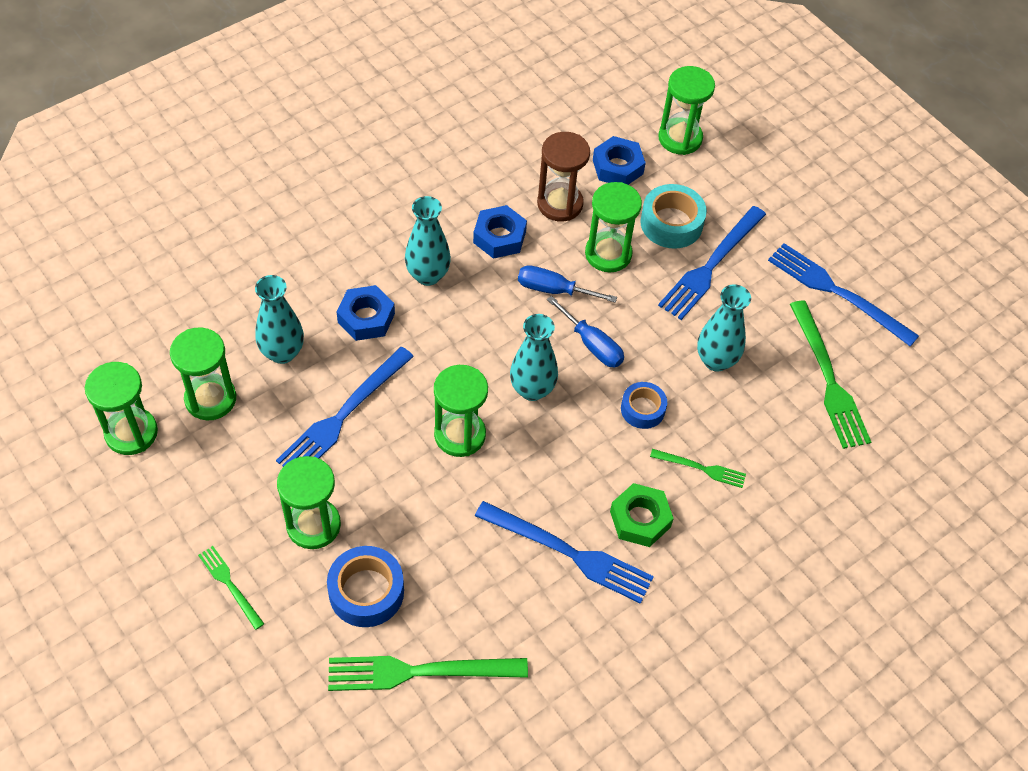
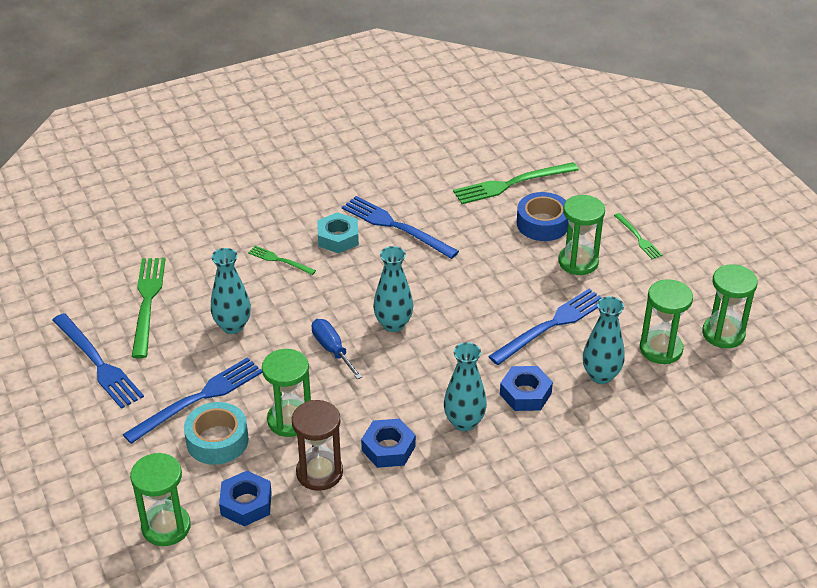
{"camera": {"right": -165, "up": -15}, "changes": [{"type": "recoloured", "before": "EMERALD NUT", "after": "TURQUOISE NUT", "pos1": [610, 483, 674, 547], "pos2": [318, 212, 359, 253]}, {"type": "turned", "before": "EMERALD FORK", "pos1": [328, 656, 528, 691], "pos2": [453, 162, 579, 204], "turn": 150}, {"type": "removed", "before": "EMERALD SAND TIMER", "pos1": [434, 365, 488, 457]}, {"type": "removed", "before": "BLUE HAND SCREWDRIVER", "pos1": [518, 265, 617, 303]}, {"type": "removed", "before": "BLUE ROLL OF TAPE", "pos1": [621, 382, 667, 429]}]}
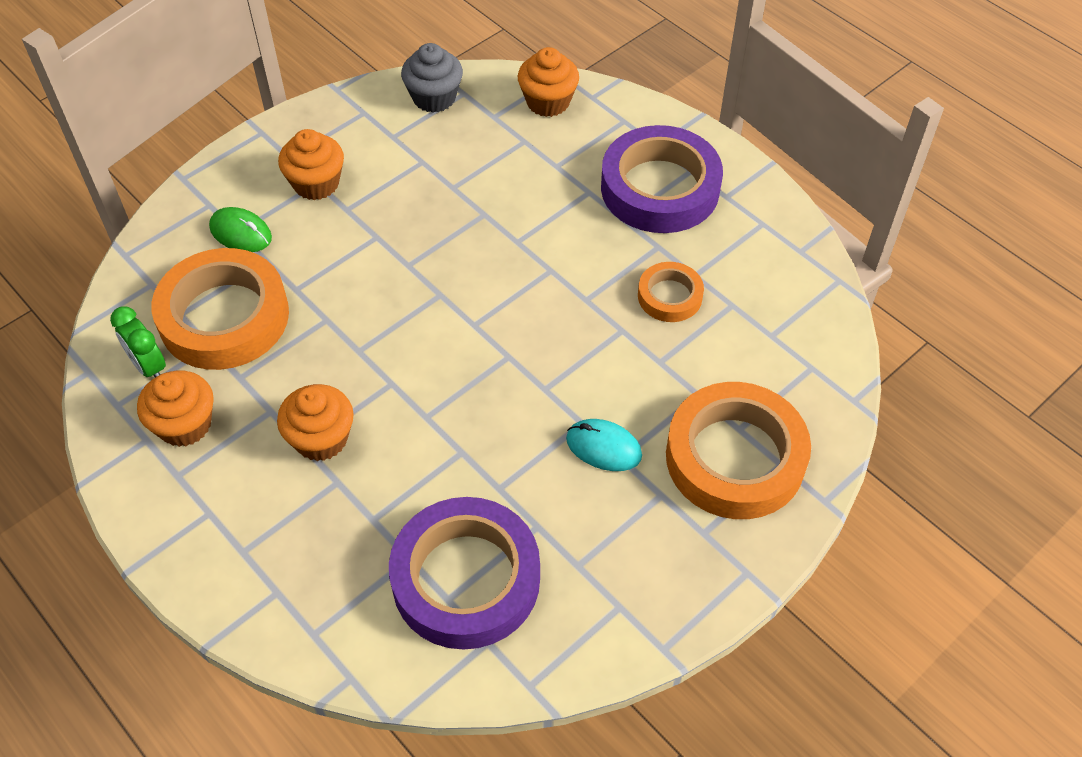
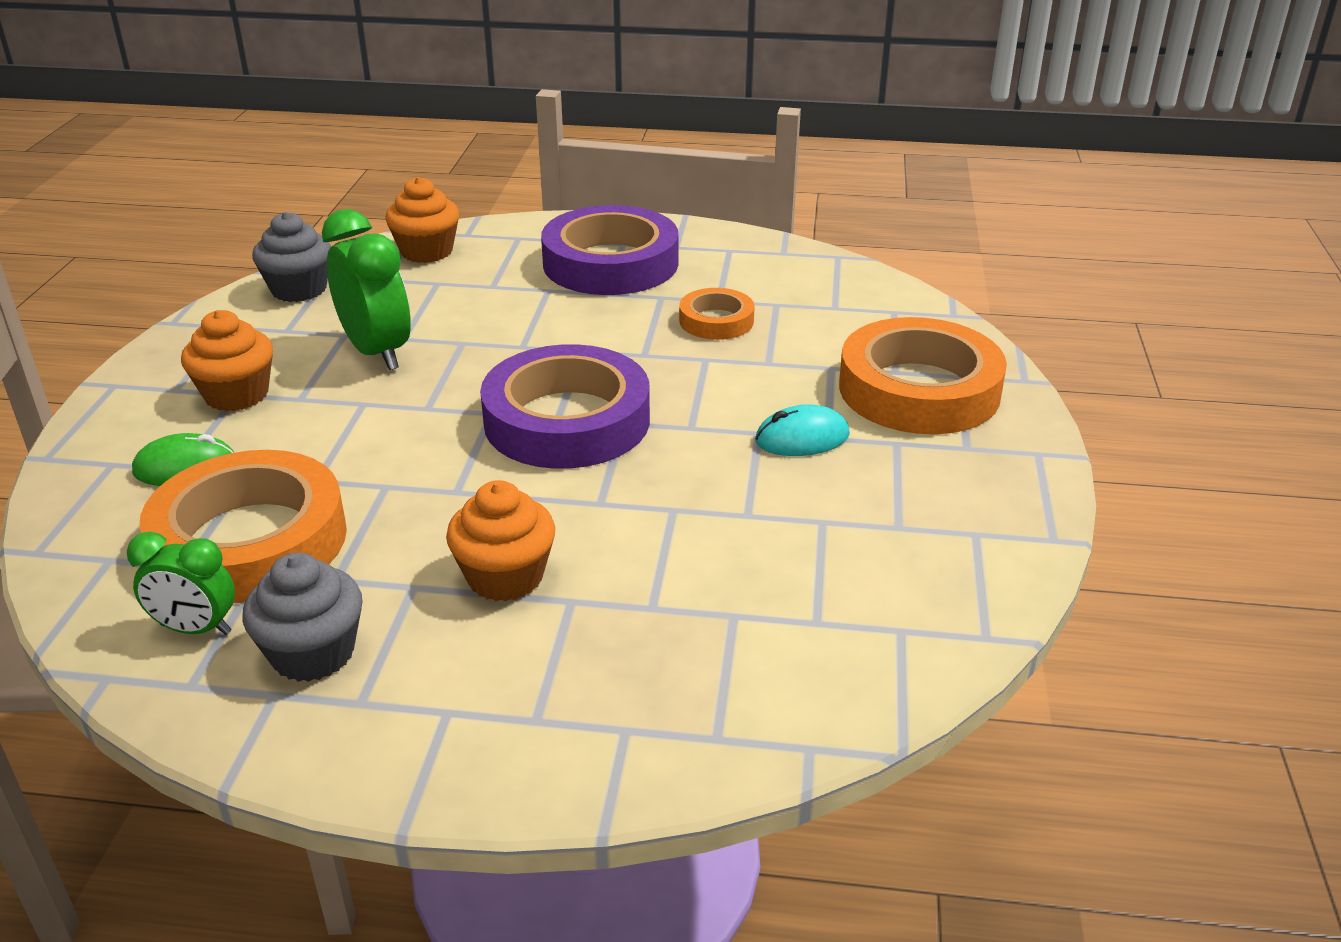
{"camera": {"right": -40, "up": -20}, "changes": [{"type": "recoloured", "before": "ORANGE-COLOURED MUFFIN", "after": "GREY MUFFIN", "pos1": [137, 370, 214, 447], "pos2": [243, 552, 363, 682]}, {"type": "added", "after": "EMERALD BEDSIDE CLOCK", "pos2": [322, 209, 411, 370]}, {"type": "moved", "before": "PURPLE ROLL OF TAPE", "pos1": [389, 497, 540, 650], "pos2": [480, 344, 650, 469]}]}
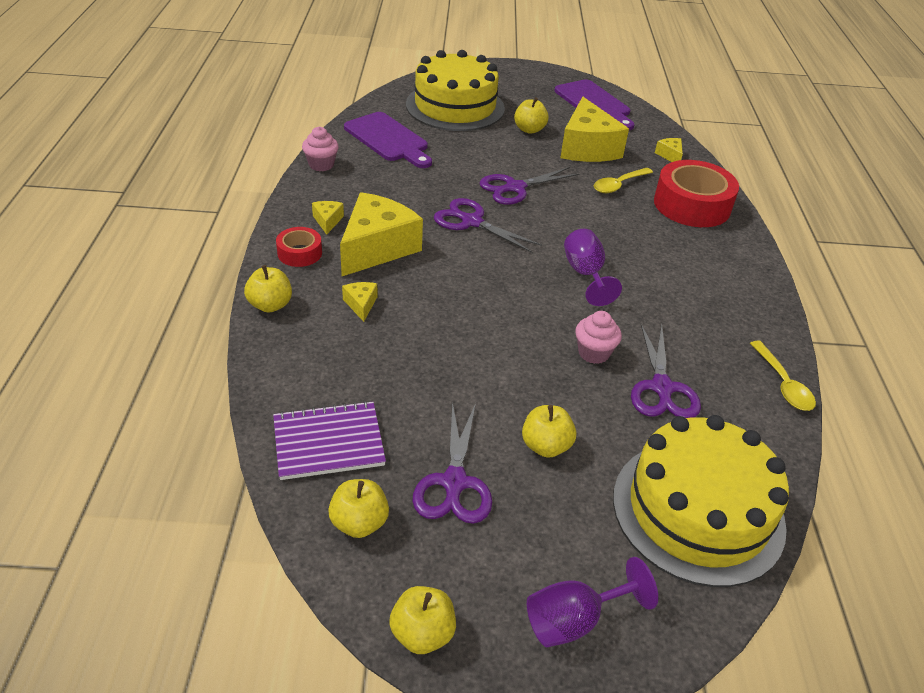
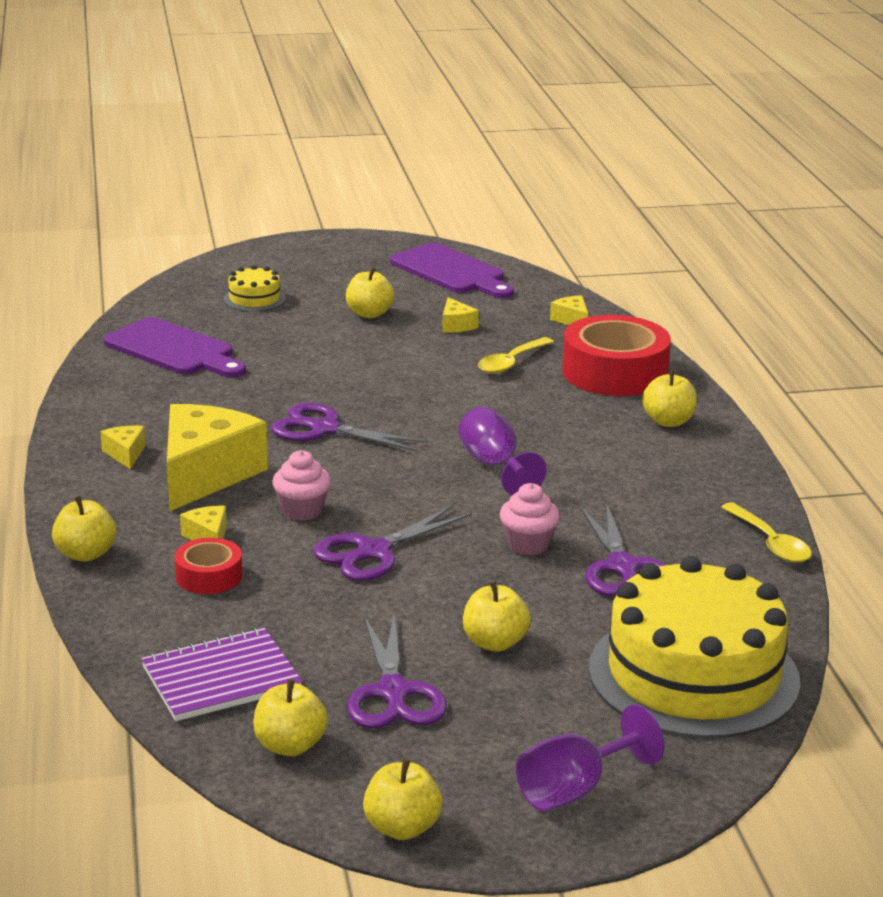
{"camera": {"right": -10, "up": -15}, "changes": [{"type": "moved", "before": "SCARLET ROLL OF TAPE", "pos1": [276, 227, 322, 267], "pos2": [174, 538, 242, 594]}, {"type": "resized", "before": "YELLOW LAYER CAKE", "pos1": [406, 50, 505, 131], "pos2": [224, 265, 286, 312], "scale": 0.43}, {"type": "moved", "before": "ROSY MUFFIN", "pos1": [302, 127, 339, 171], "pos2": [272, 450, 331, 521]}, {"type": "moved", "before": "PURPLE PAIR OF SCISSORS", "pos1": [479, 167, 579, 205], "pos2": [313, 505, 472, 581]}, {"type": "resized", "before": "YELLOW PIECE OF CHEESE", "pos1": [560, 97, 629, 162], "pos2": [442, 297, 479, 333], "scale": 0.42}, {"type": "added", "after": "YELLOW TOY APPLE", "pos2": [642, 369, 697, 427]}]}
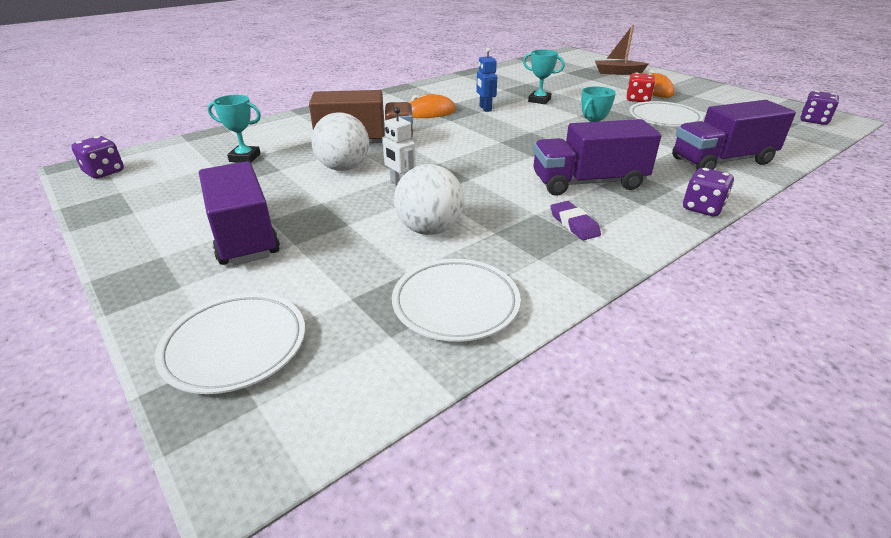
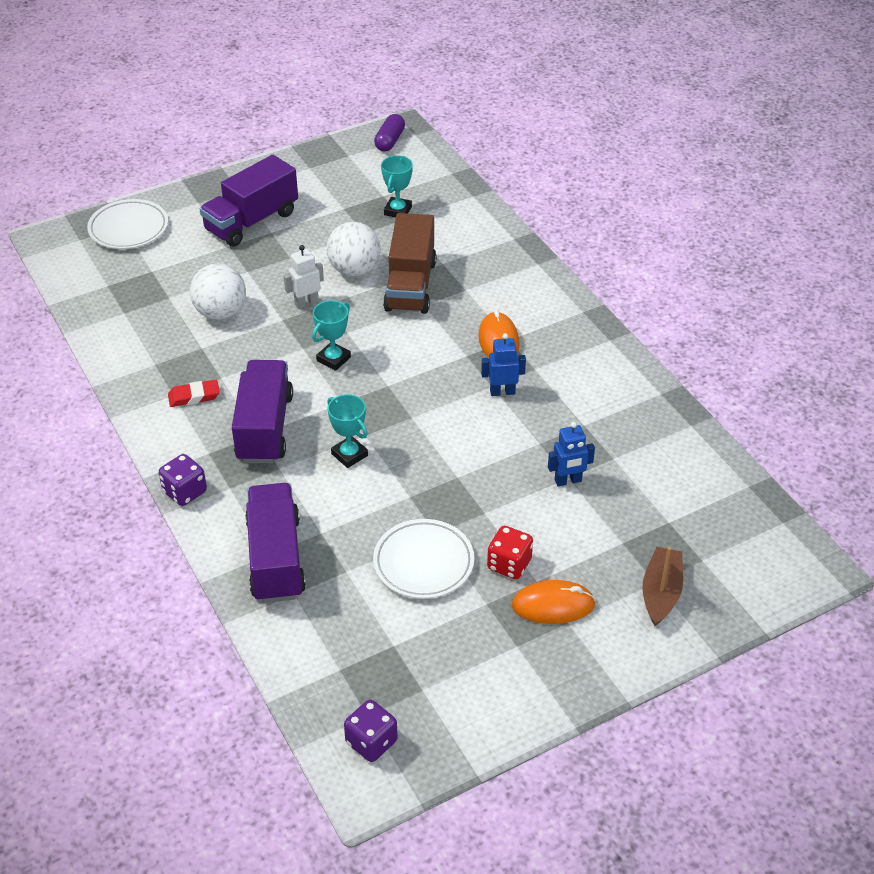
{"camera": {"right": 100, "up": 10}, "changes": [{"type": "recoloured", "before": "PURPLE GUM ERASER", "after": "SCARLET GUM ERASER", "pos1": [551, 201, 601, 240], "pos2": [168, 380, 220, 407]}, {"type": "turned", "before": "PURPLE TRUCK", "pos1": [199, 161, 280, 266], "pos2": [200, 155, 298, 247], "turn": 150}, {"type": "moved", "before": "TURQUOISE TROPHY", "pos1": [523, 49, 565, 104], "pos2": [312, 300, 351, 371]}, {"type": "replaced", "before": "PURPLE DIE", "after": "PURPLE PILL SHAPE", "pos1": [71, 136, 124, 179], "pos2": [374, 114, 405, 151]}, {"type": "added", "after": "BLUE TOY ROBOT", "pos2": [548, 422, 595, 487]}, {"type": "removed", "before": "WHITE DINNER PLATE", "pos1": [392, 259, 521, 342]}]}
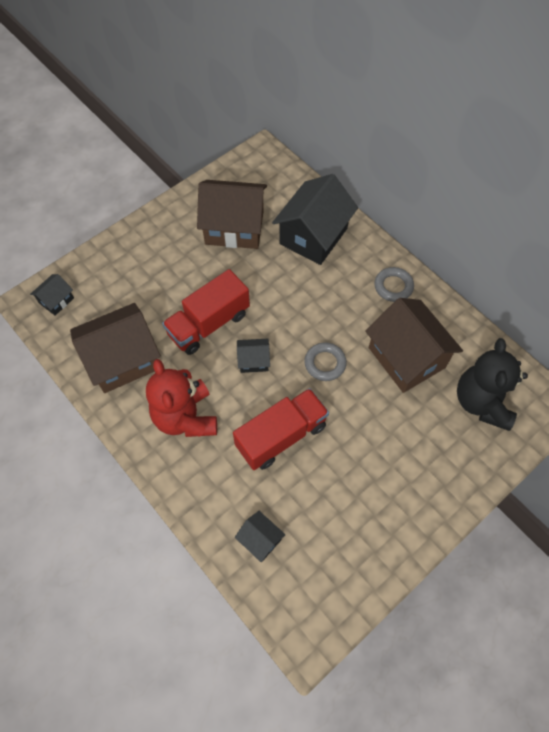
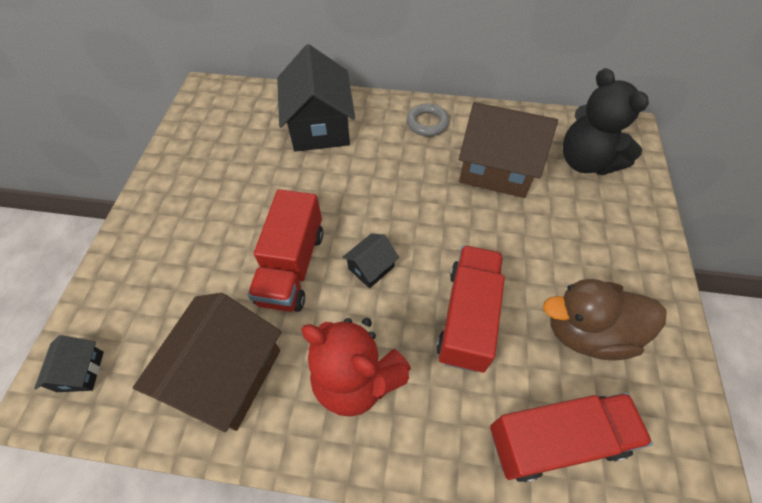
{"camera": {"right": -40, "up": -5}, "changes": [{"type": "replaced", "before": "BLACK COTTAGE", "after": "SCARLET TRUCK", "pos1": [235, 511, 286, 562], "pos2": [490, 393, 653, 482]}, {"type": "added", "after": "RUSSET TOY DUCK", "pos2": [543, 279, 667, 360]}, {"type": "removed", "before": "RUSSET COTTAGE", "pos1": [197, 180, 267, 249]}, {"type": "removed", "before": "GREY HOOP", "pos1": [304, 342, 347, 381]}]}
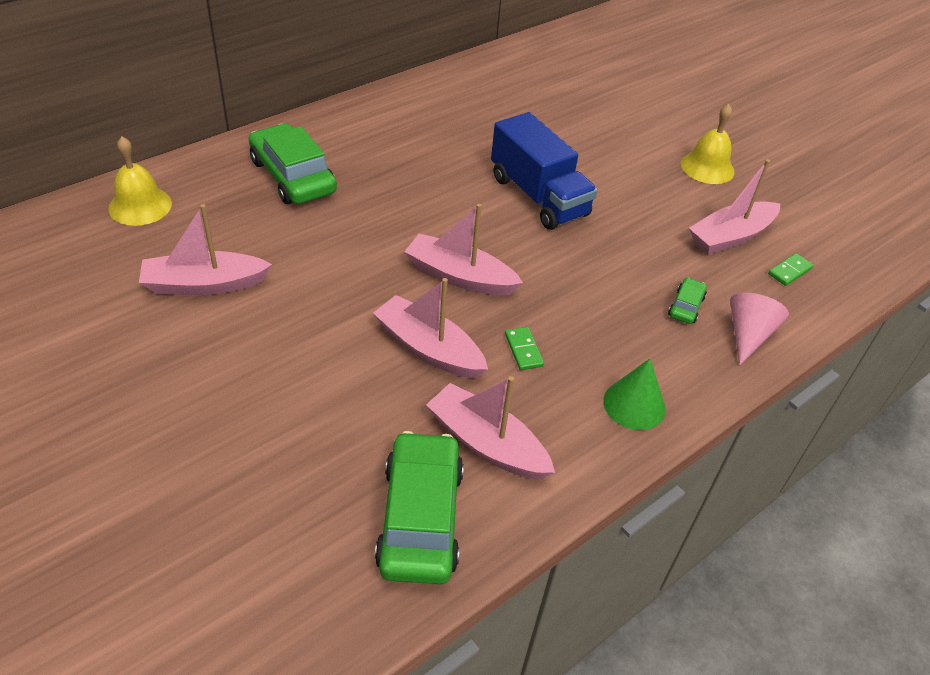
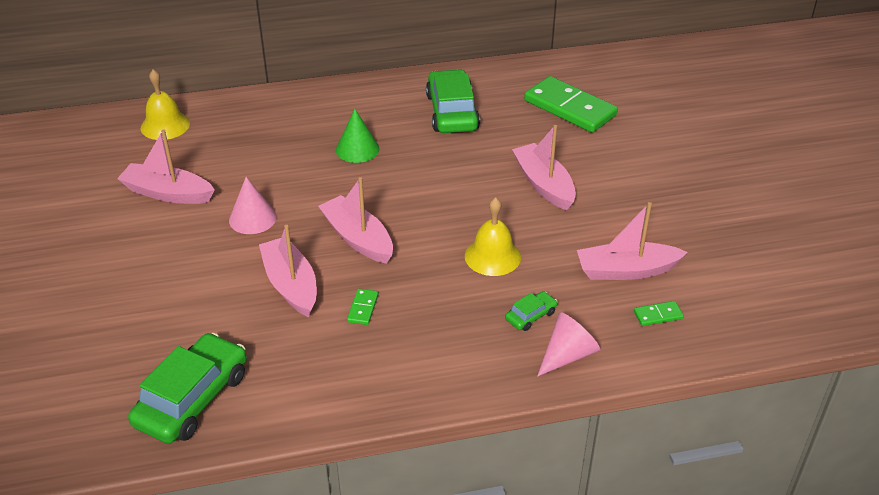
{"camera": {"right": 30, "up": -5}, "changes": [{"type": "added", "after": "ROSY CONE SHAPE", "pos2": [229, 177, 277, 234]}, {"type": "moved", "before": "EMERALD CONE SHAPE", "pos1": [603, 358, 666, 430], "pos2": [336, 109, 379, 163]}, {"type": "moved", "before": "EMERALD AUTOMOBILE", "pos1": [249, 123, 337, 204], "pos2": [426, 69, 480, 133]}, {"type": "moved", "before": "YELLOW HAND BELL", "pos1": [681, 104, 735, 184], "pos2": [465, 197, 521, 276]}, {"type": "moved", "before": "ROSY TOY BOAT", "pos1": [426, 376, 555, 479], "pos2": [512, 125, 576, 210]}, {"type": "added", "after": "EMERALD DOMINO TILE", "pos2": [524, 76, 618, 133]}, {"type": "removed", "before": "BLUE TRUCK", "pos1": [491, 112, 598, 230]}]}
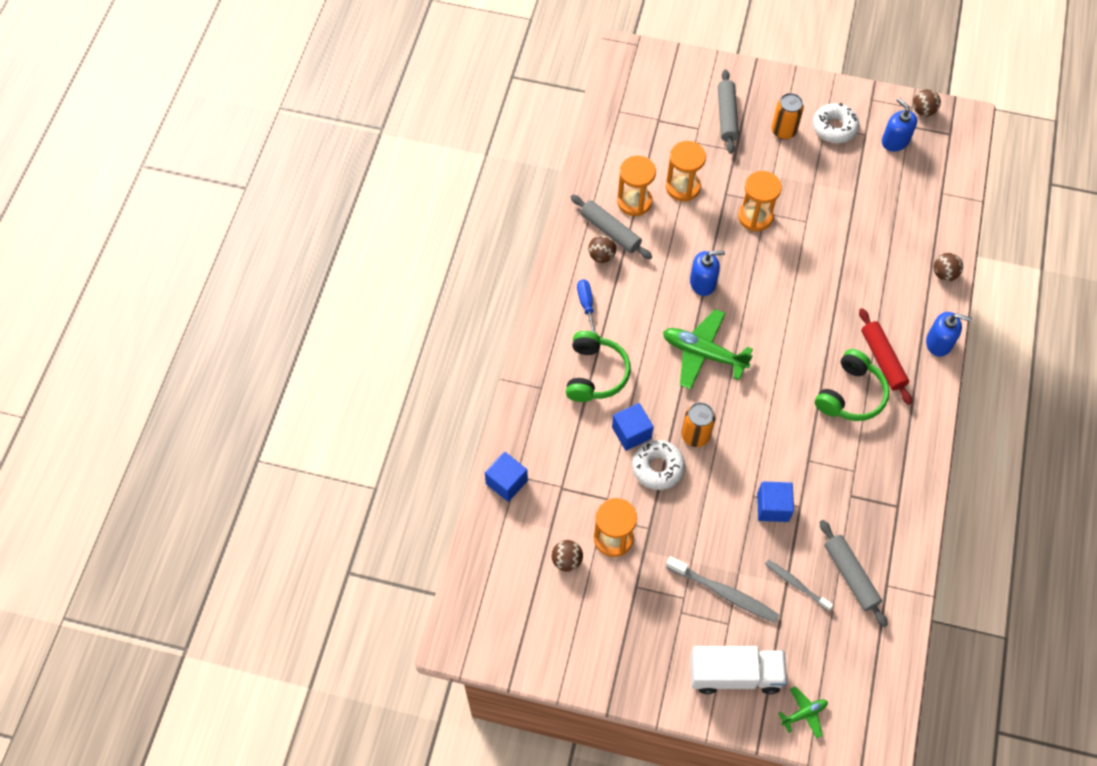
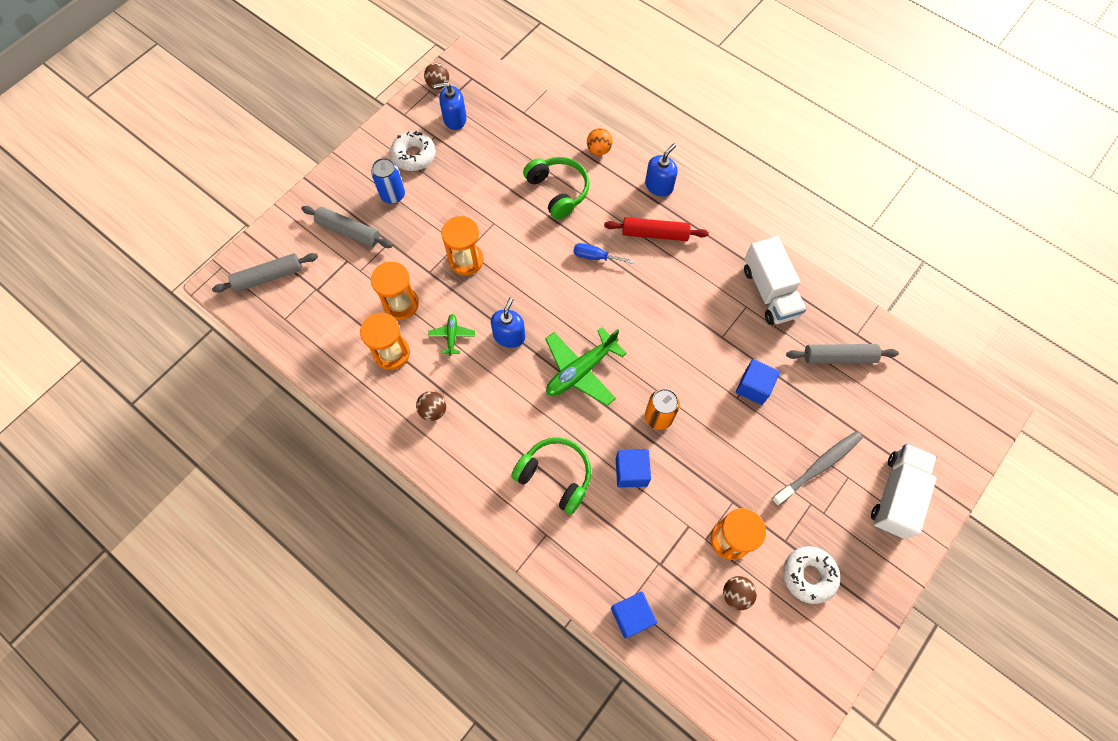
{"camera": {"right": -65, "up": 5}, "changes": [{"type": "moved", "before": "GREY ROLLING PIN", "pos1": [570, 195, 652, 259], "pos2": [212, 253, 318, 293]}, {"type": "recoloured", "before": "ORANGE-COLOURED TIN", "after": "BLUE TIN", "pos1": [771, 93, 804, 140], "pos2": [371, 158, 405, 204]}, {"type": "moved", "before": "EMERALD TOY PLANE", "pos1": [778, 686, 828, 739], "pos2": [428, 314, 475, 356]}, {"type": "moved", "before": "EMERALD HEADPHONES", "pos1": [815, 349, 889, 421], "pos2": [523, 157, 590, 220]}, {"type": "moved", "before": "BLUE HAND SCREWDRIVER", "pos1": [577, 279, 596, 333], "pos2": [573, 243, 634, 264]}, {"type": "recoloured", "before": "RUSSET BALL", "after": "ORANGE-COLOURED BALL", "pos1": [934, 253, 963, 281], "pos2": [587, 128, 613, 155]}, {"type": "added", "after": "WHITE TRUCK", "pos2": [744, 236, 807, 325]}, {"type": "moved", "before": "WHITE DOUGHNUT", "pos1": [632, 440, 685, 490], "pos2": [783, 546, 840, 604]}, {"type": "removed", "before": "GREY TOOTHBRUSH", "pos1": [765, 560, 833, 611]}]}
